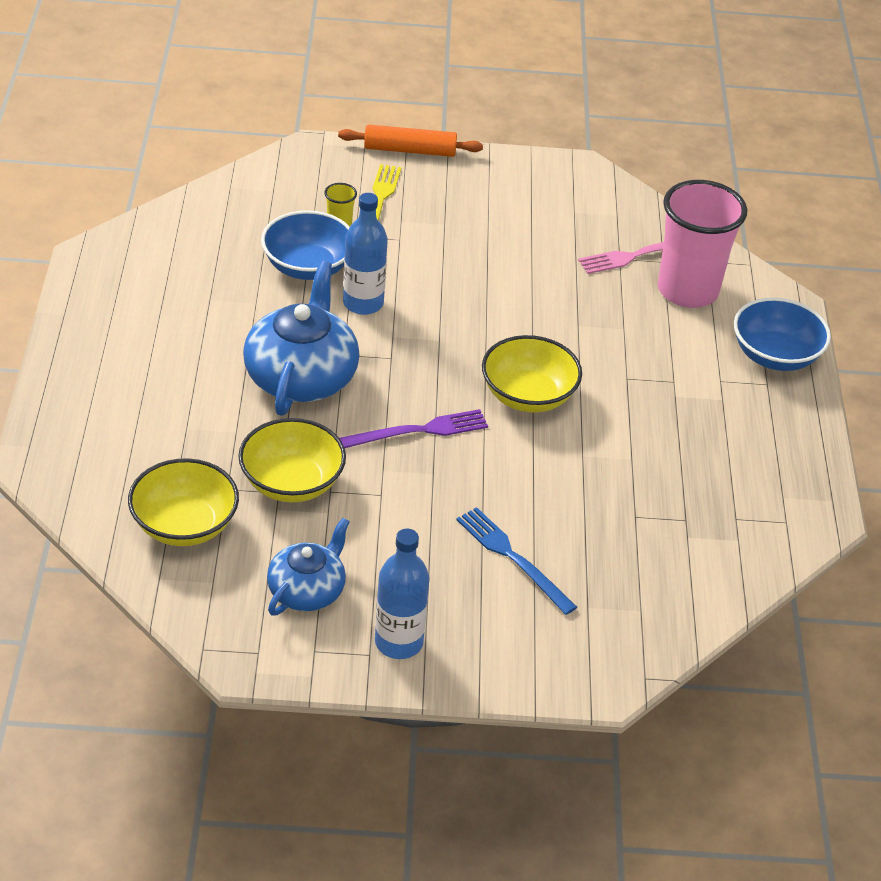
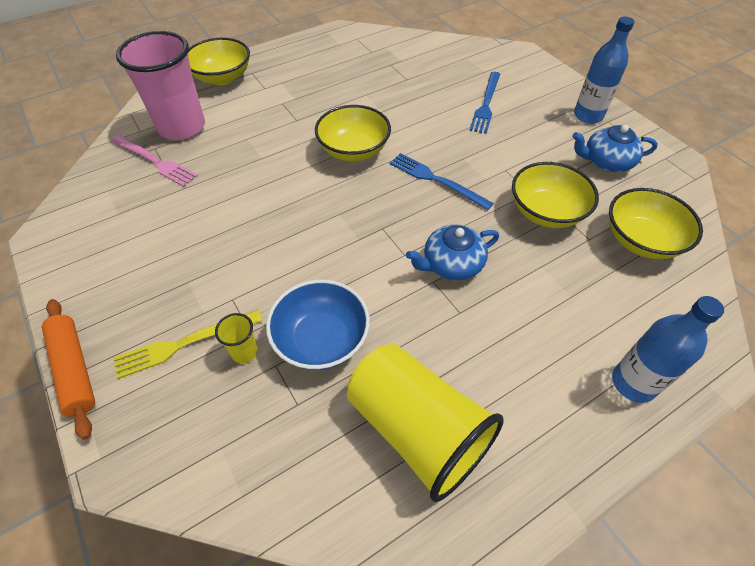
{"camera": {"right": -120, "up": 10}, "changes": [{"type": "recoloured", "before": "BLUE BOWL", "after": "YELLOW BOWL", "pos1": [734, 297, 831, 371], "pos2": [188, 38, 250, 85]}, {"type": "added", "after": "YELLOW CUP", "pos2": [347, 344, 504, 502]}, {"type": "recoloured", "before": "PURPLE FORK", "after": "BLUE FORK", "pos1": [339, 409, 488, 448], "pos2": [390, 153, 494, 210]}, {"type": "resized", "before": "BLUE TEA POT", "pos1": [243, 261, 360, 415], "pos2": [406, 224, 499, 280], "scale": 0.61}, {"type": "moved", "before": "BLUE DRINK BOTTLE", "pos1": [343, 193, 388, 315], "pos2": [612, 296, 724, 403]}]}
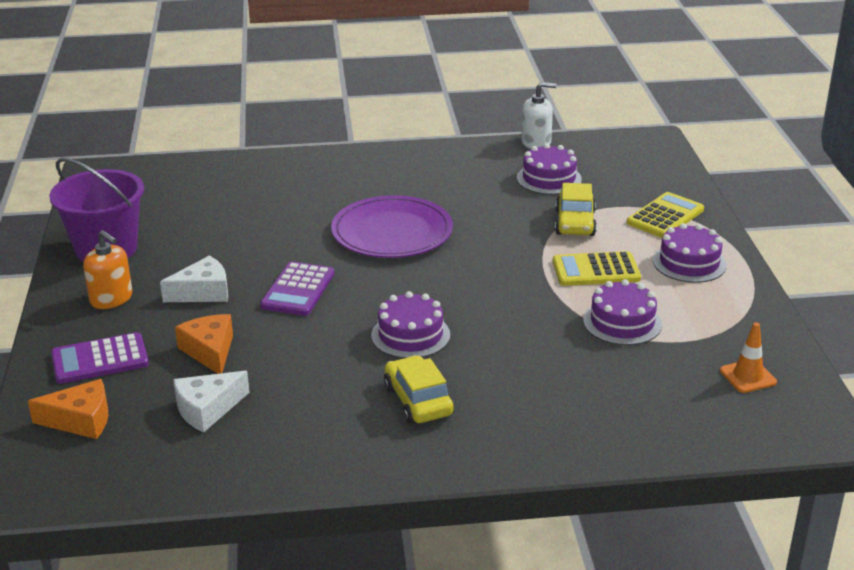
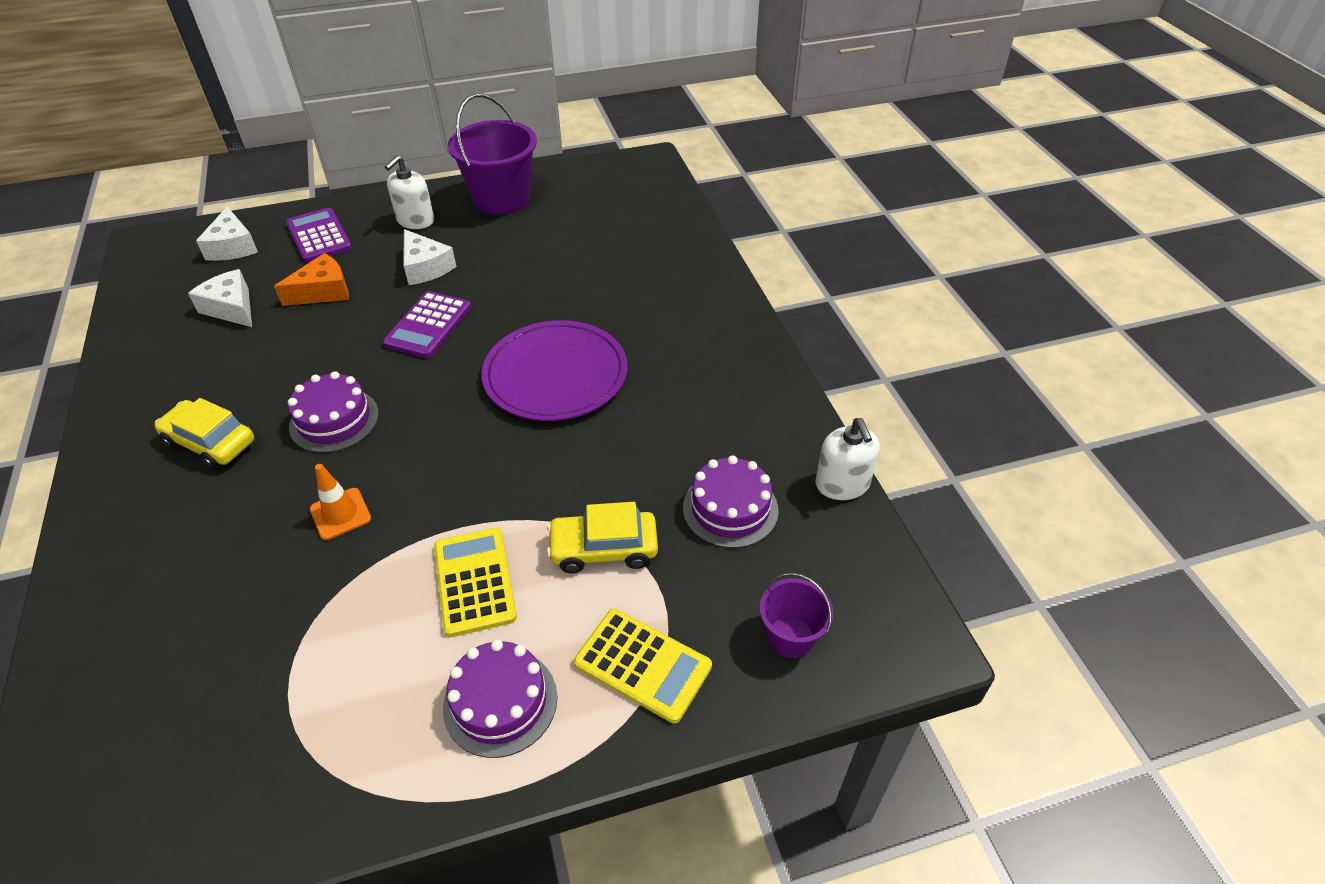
{"camera": {"right": 80, "up": 15}, "changes": [{"type": "turned", "before": "YELLOW AUTOMOBILE", "pos1": [384, 355, 454, 424], "pos2": [154, 398, 254, 470], "turn": -120}, {"type": "recoloured", "before": "ORANGE-COLOURED PIECE OF CHEESE", "after": "WHITE PIECE OF CHEESE", "pos1": [28, 379, 108, 439], "pos2": [196, 206, 258, 261]}, {"type": "moved", "before": "ORANGE-COLOURED TRAFFIC CONE", "pos1": [720, 323, 777, 393], "pos2": [310, 464, 371, 540]}, {"type": "turned", "before": "PURPLE POCKET CALCULATOR", "pos1": [260, 261, 335, 316], "pos2": [383, 291, 471, 358], "turn": -75}, {"type": "recoloured", "before": "ORANGE-COLOURED SOAP PUMP", "after": "WHITE SOAP PUMP", "pos1": [83, 230, 132, 309], "pos2": [385, 155, 434, 229]}, {"type": "added", "after": "PURPLE BUCKET", "pos2": [760, 572, 833, 658]}, {"type": "removed", "before": "PURPLE LAYER CAKE", "pos1": [583, 279, 662, 345]}]}
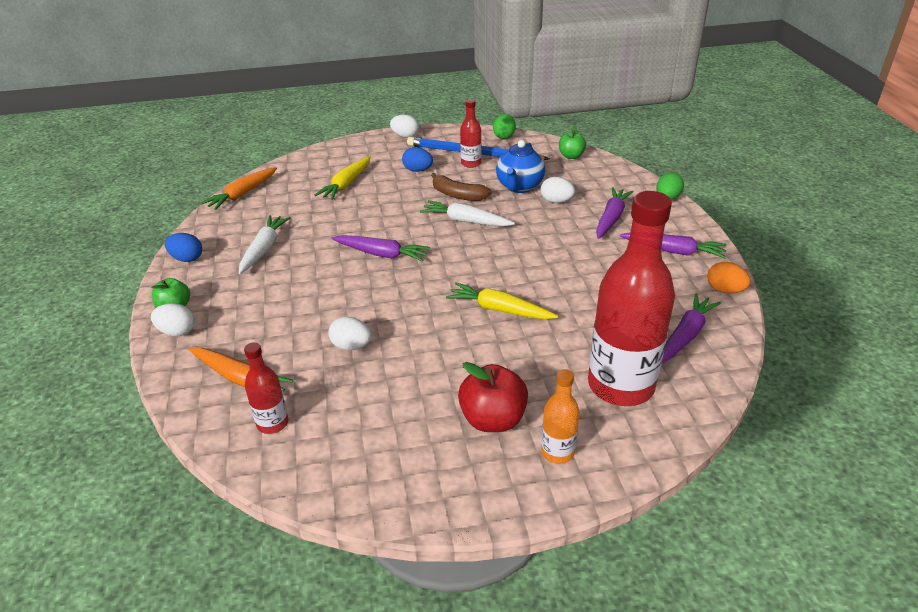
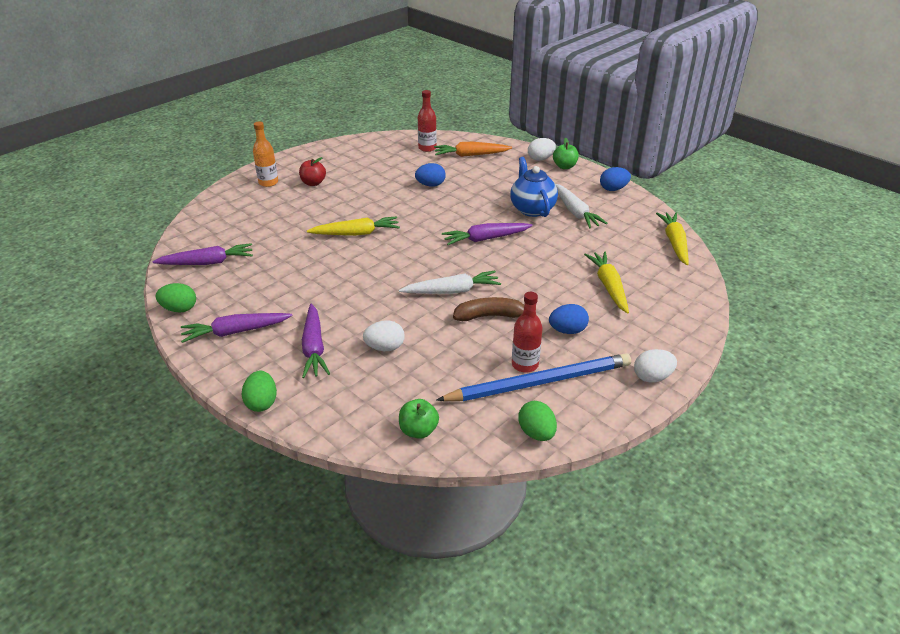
{"camera": {"right": 145, "up": 0}, "changes": [{"type": "turned", "before": "PURPLE CARROT", "pos1": [662, 293, 721, 364], "pos2": [152, 243, 253, 265], "turn": -105}, {"type": "recoloured", "before": "ORANGE-COLOURED TOY EGG", "after": "EMERALD TOY EGG", "pos1": [707, 262, 751, 294], "pos2": [156, 283, 196, 312]}, {"type": "resized", "before": "SCARLET TOY APPLE", "pos1": [458, 362, 528, 432], "pos2": [299, 157, 326, 186], "scale": 0.63}, {"type": "recoloured", "before": "WHITE TOY EGG", "after": "BLUE TOY EGG", "pos1": [328, 316, 371, 350], "pos2": [415, 163, 446, 187]}, {"type": "moved", "before": "BLUE TEA POT", "pos1": [496, 140, 545, 193], "pos2": [510, 157, 558, 217]}, {"type": "recoloured", "before": "ORANGE-COLOURED CARROT", "after": "YELLOW CARROT", "pos1": [201, 167, 277, 210], "pos2": [656, 212, 688, 265]}, {"type": "removed", "before": "SCARLET DRINK BOTTLE", "pos1": [588, 191, 675, 406]}]}
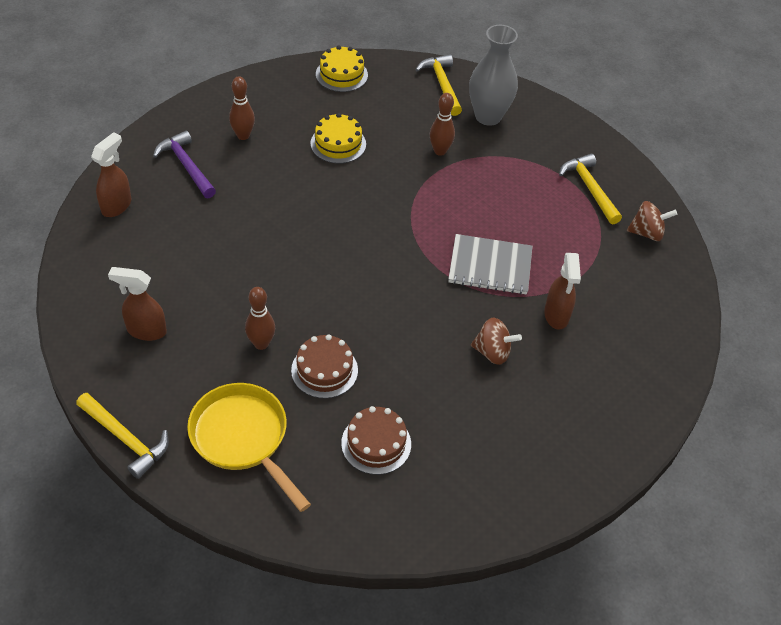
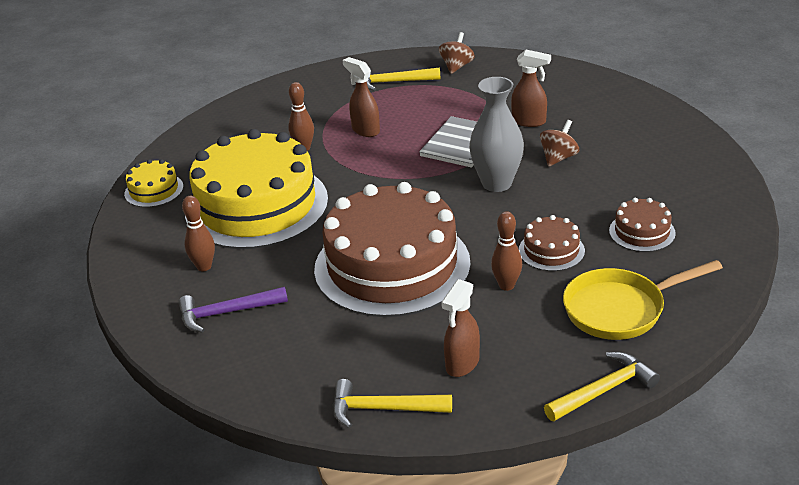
{"camera": {"right": -65, "up": -15}, "changes": [{"type": "resized", "before": "YELLOW LAYER CAKE", "pos1": [311, 113, 366, 164], "pos2": [185, 129, 328, 249], "scale": 2.37}, {"type": "added", "after": "RUSSET LAYER CAKE", "pos2": [314, 182, 471, 317]}, {"type": "moved", "before": "YELLOW CLAW HAMMER", "pos1": [415, 54, 462, 116], "pos2": [332, 379, 452, 428]}, {"type": "moved", "before": "RUSSET SPRAYER", "pos1": [91, 132, 131, 217], "pos2": [343, 57, 380, 137]}, {"type": "moved", "before": "GREY TALL VASE", "pos1": [469, 25, 518, 126], "pos2": [469, 77, 524, 192]}]}
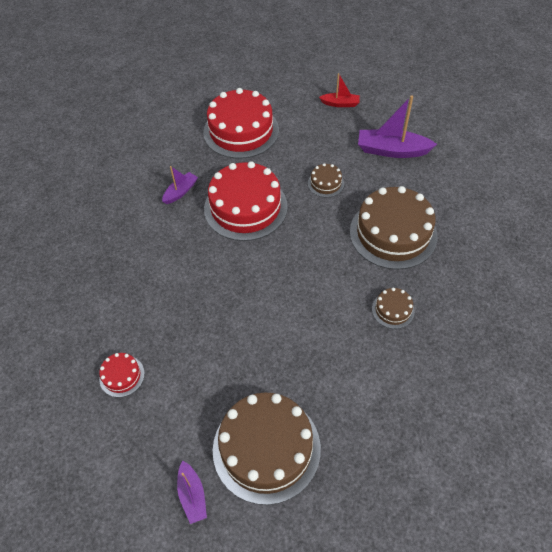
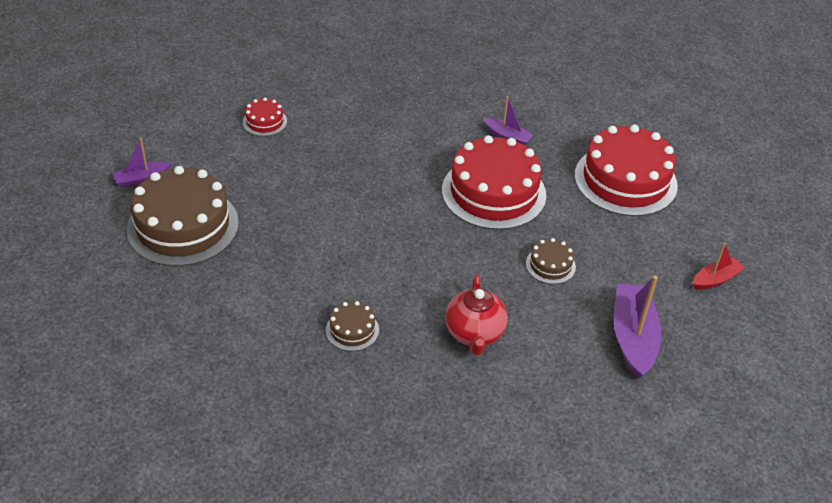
{"camera": {"right": 80, "up": -10}, "changes": [{"type": "replaced", "before": "RUSSET LAYER CAKE", "after": "SCARLET TEA POT", "pos1": [350, 186, 437, 270], "pos2": [445, 274, 508, 355]}, {"type": "turned", "before": "SCARLET TOY BOAT", "pos1": [319, 73, 360, 107], "pos2": [693, 243, 745, 290], "turn": -120}]}
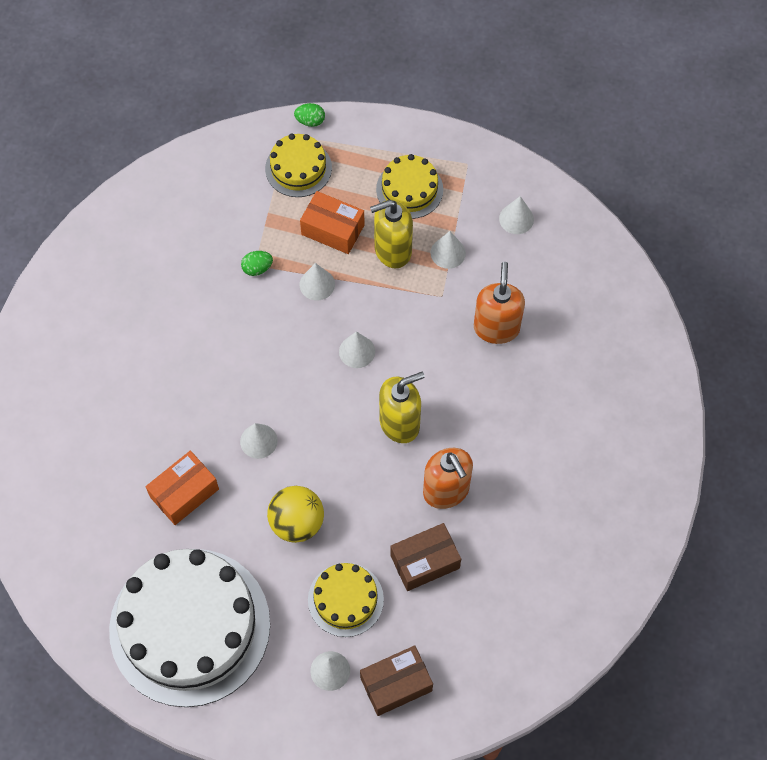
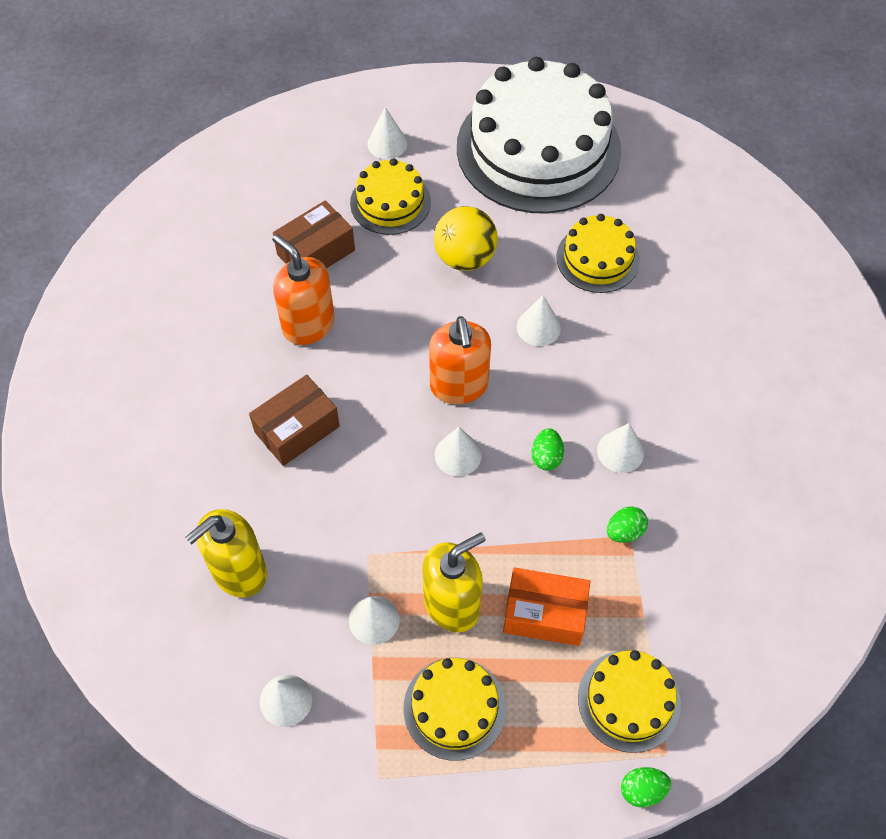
{"camera": {"right": 165, "up": -5}, "changes": [{"type": "moved", "before": "YELLOW SOAP PUMP", "pos1": [379, 372, 425, 443], "pos2": [185, 509, 267, 597]}, {"type": "moved", "before": "RUSSET BOX", "pos1": [360, 646, 433, 716], "pos2": [249, 375, 340, 466]}, {"type": "moved", "before": "ORANGE-COLOURED SOAP PUMP", "pos1": [474, 262, 525, 344], "pos2": [429, 316, 491, 404]}, {"type": "added", "after": "EMERALD TOY EGG", "pos2": [531, 428, 564, 471]}, {"type": "replaced", "before": "ORANGE-COLOURED BOX", "after": "YELLOW LAYER CAKE", "pos1": [146, 451, 219, 525], "pos2": [556, 214, 640, 293]}, {"type": "moved", "before": "WHITE CONE SHAPE", "pos1": [300, 263, 335, 300], "pos2": [597, 423, 644, 473]}]}
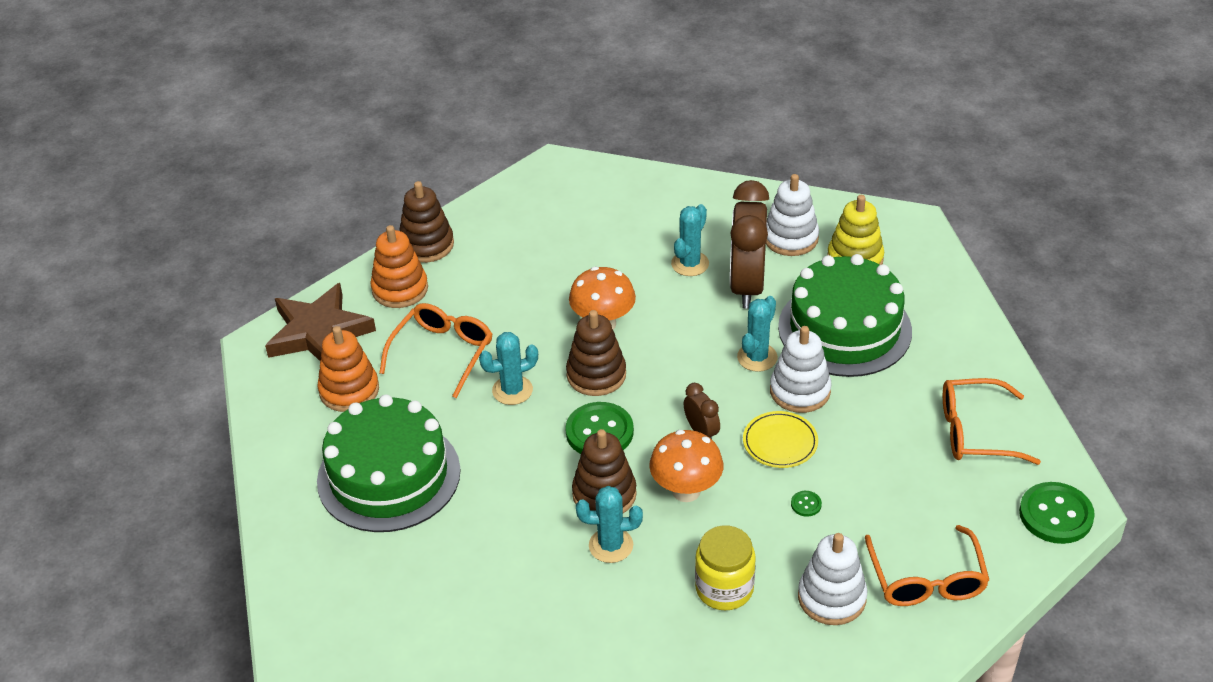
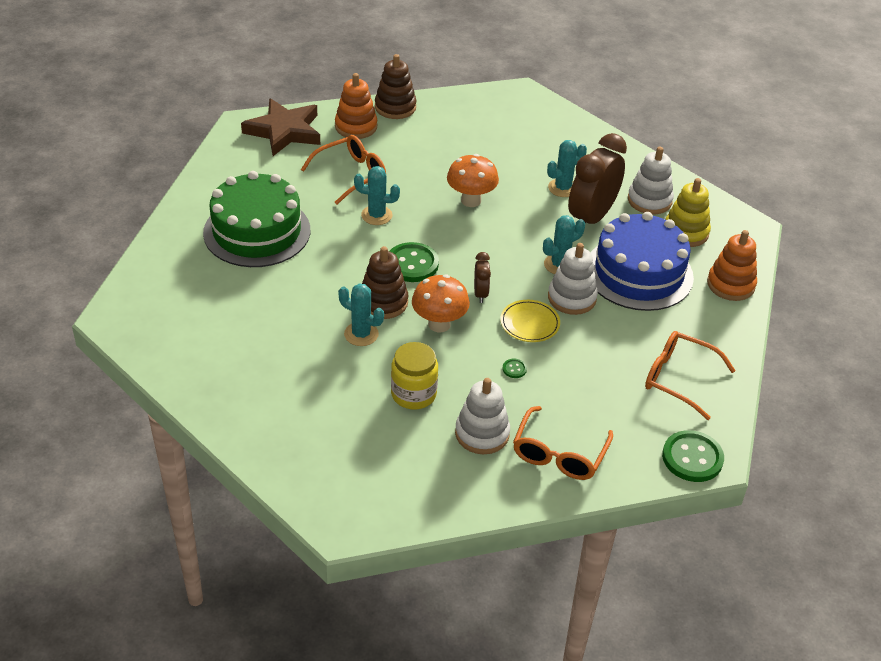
{"camera": {"right": 25, "up": 0}, "changes": [{"type": "recoloured", "before": "EMERALD LAYER CAKE", "after": "BLUE LAYER CAKE", "pos1": [778, 254, 912, 377], "pos2": [590, 212, 694, 311]}, {"type": "moved", "before": "ORANGE-COLOURED STACKING RINGS", "pos1": [317, 326, 379, 412], "pos2": [707, 230, 757, 301]}, {"type": "removed", "before": "RUSSET STACKING RINGS", "pos1": [566, 310, 626, 396]}]}
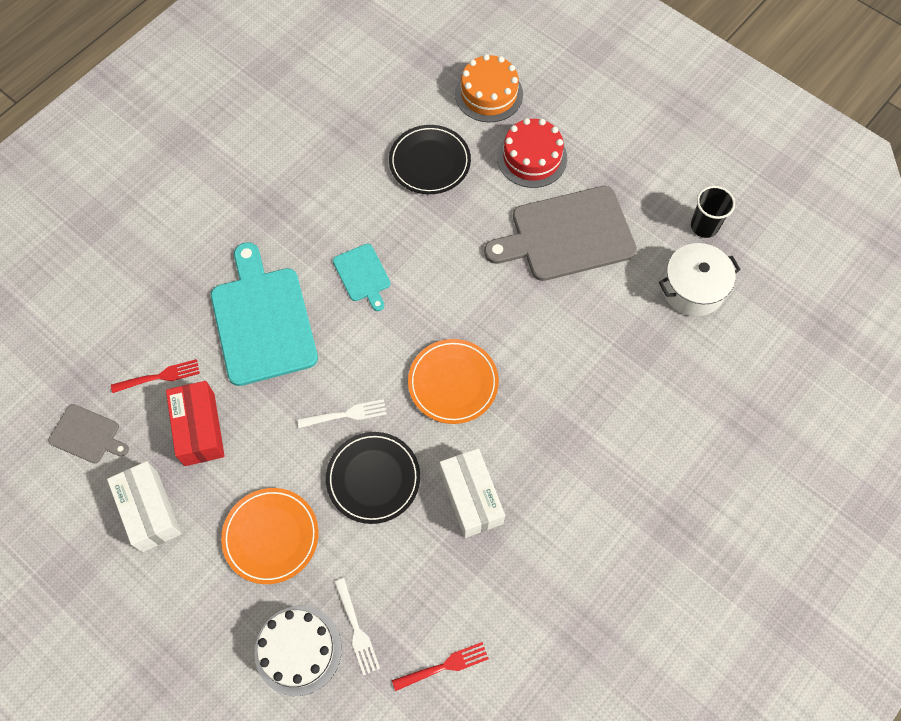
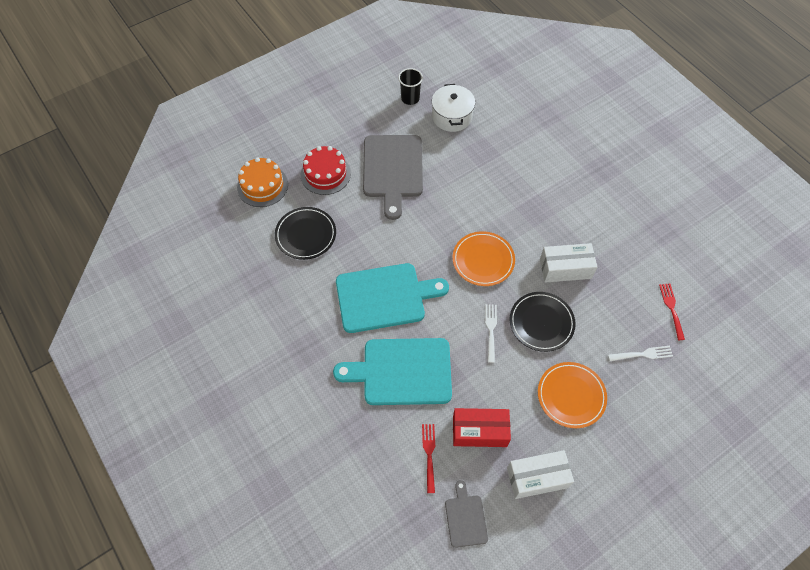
{"camera": {"right": -75, "up": -5}, "changes": [{"type": "resized", "before": "TURQUOISE CUTTING BOARD", "pos1": [333, 244, 391, 311], "pos2": [336, 263, 449, 333], "scale": 2.03}, {"type": "turned", "before": "GREY CUTTING BOARD", "pos1": [48, 404, 129, 463], "pos2": [445, 480, 488, 548], "turn": -45}, {"type": "removed", "before": "WHITE LAYER CAKE", "pos1": [254, 606, 342, 696]}]}
